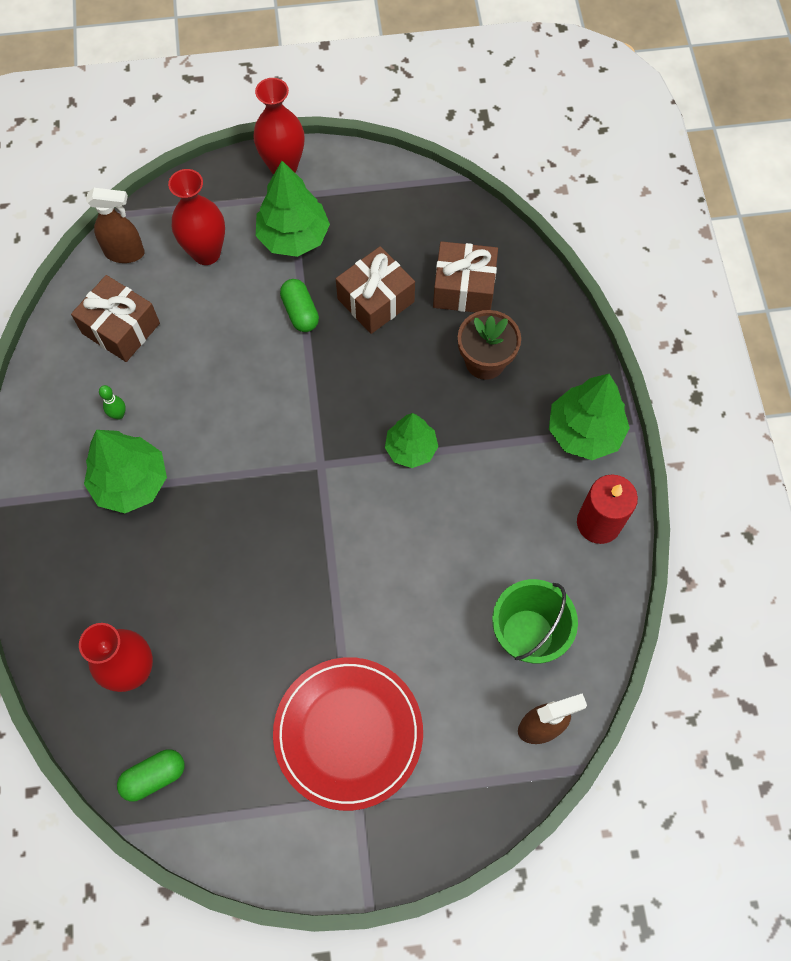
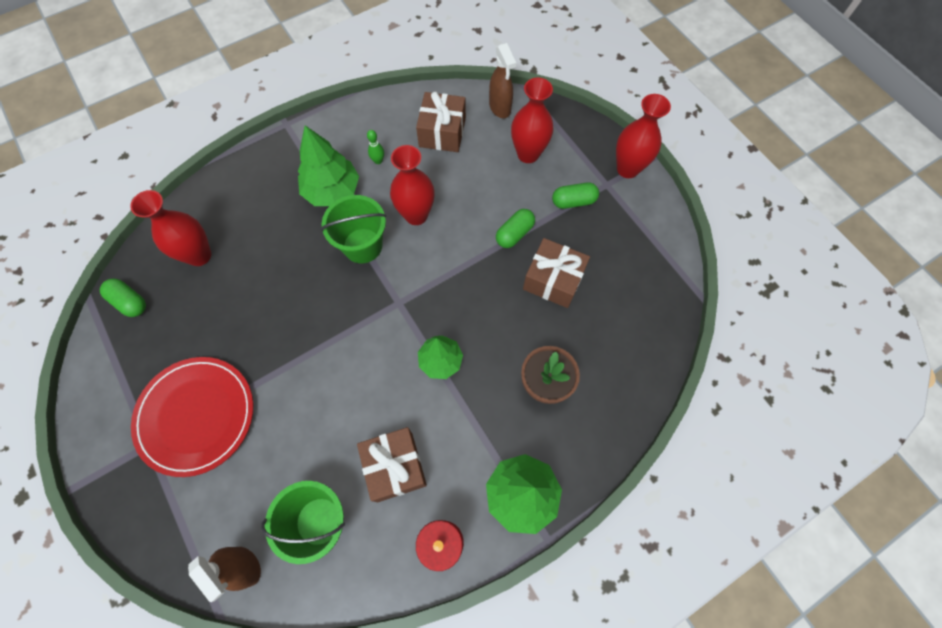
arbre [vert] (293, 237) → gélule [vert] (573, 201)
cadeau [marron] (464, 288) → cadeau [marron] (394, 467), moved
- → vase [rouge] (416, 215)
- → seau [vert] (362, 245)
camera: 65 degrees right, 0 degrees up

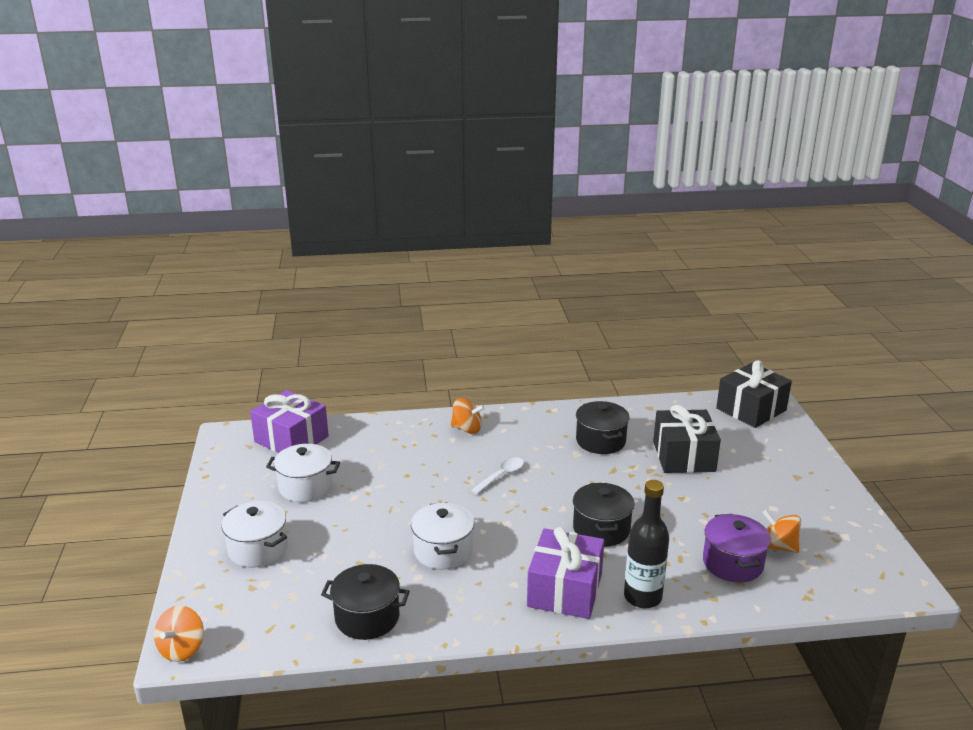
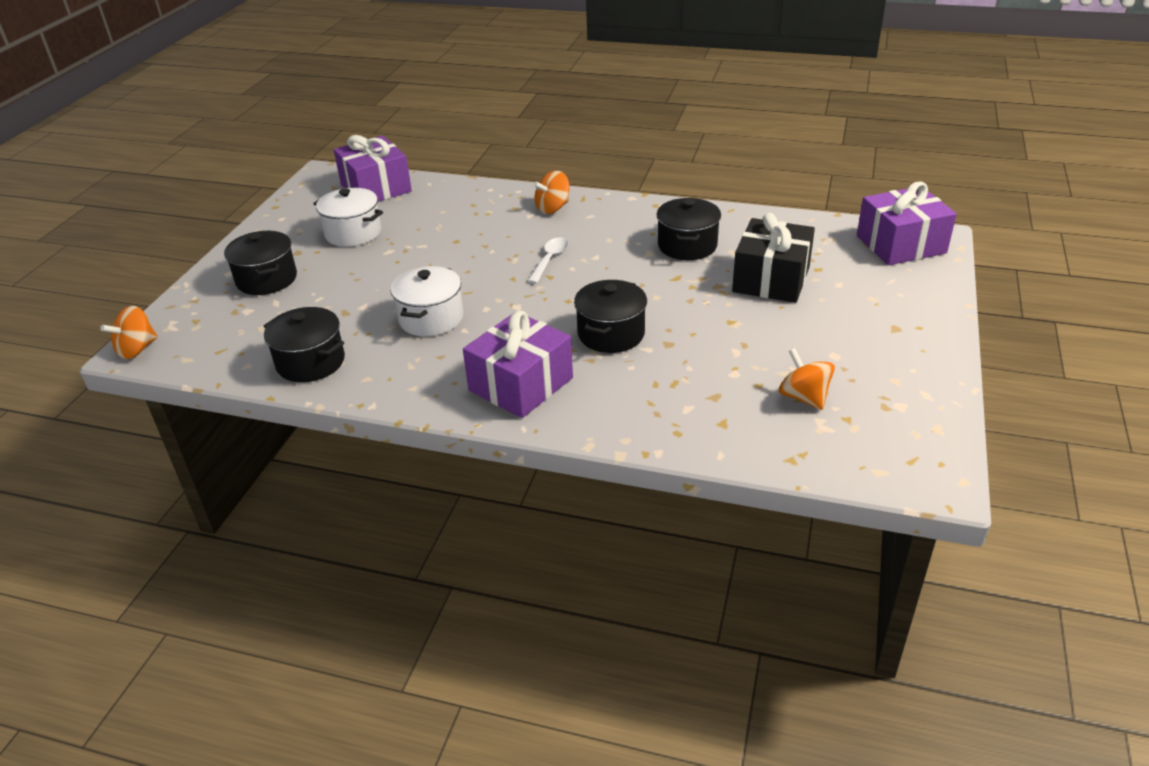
cadeau [noir] (751, 409) → cadeau [violet] (901, 244)
toupie [orange] (467, 429) → toupie [orange] (552, 208), 105 degrees clockwise
cuillère [blanc] (501, 476) → cuillère [blanc] (550, 260), 45 degrees counterclockwise
bouteille [noir] (642, 597) → -
marmite [blanc] (258, 549) → marmite [noir] (266, 279)
marmite [violet] (732, 563) → -
camera: 25 degrees right, 10 degrees up

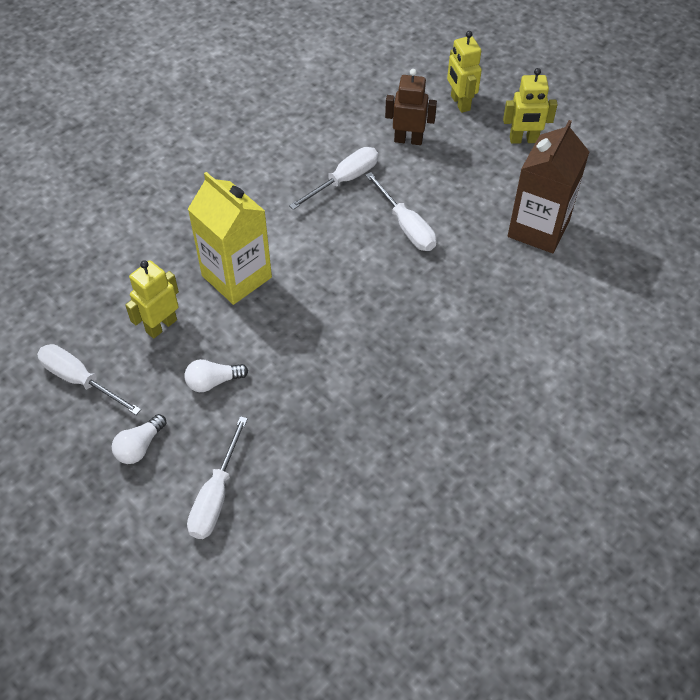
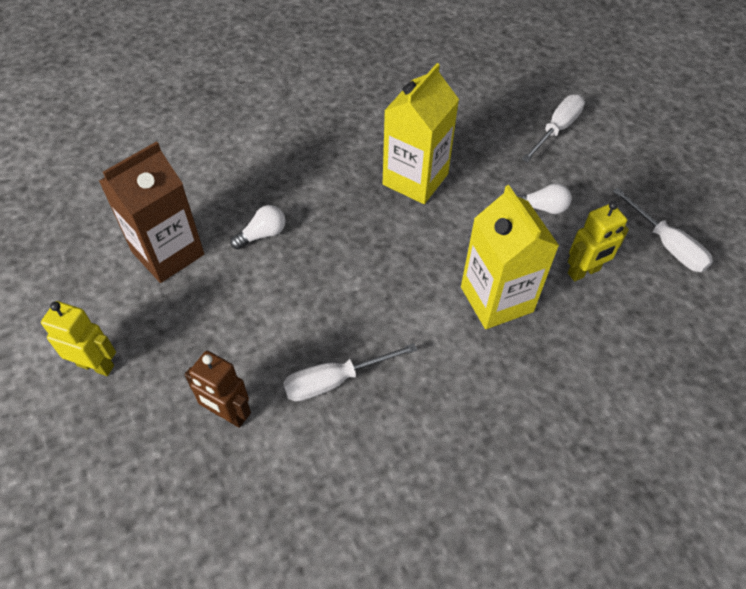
robot [jaune] (460, 103) → -
tournevis [blanc] (406, 226) → -
ampoule [blanc] (140, 446) → ampoule [blanc] (262, 234), moved
- → brique de lait [jaune] (415, 179)
camera: 160 degrees left, 0 degrees up

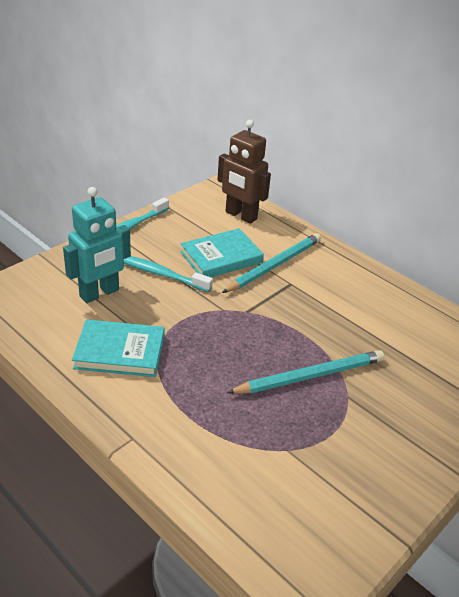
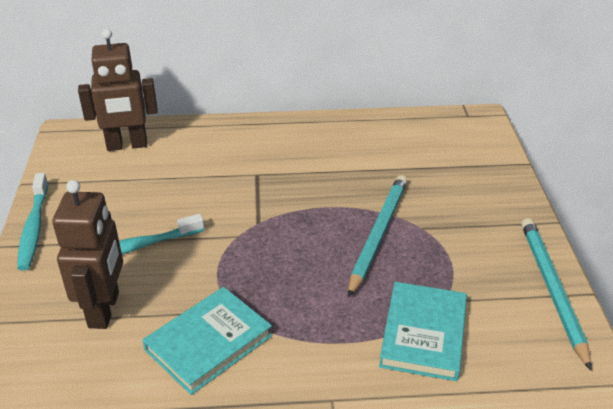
robot [turquoise] (99, 293) → robot [marron] (104, 310)
livre [turquoise] (221, 257) → livre [turquoise] (423, 334), moved
crayon [turquoise] (274, 265) → crayon [turquoise] (552, 289), moved
camera: 45 degrees left, 0 degrees up

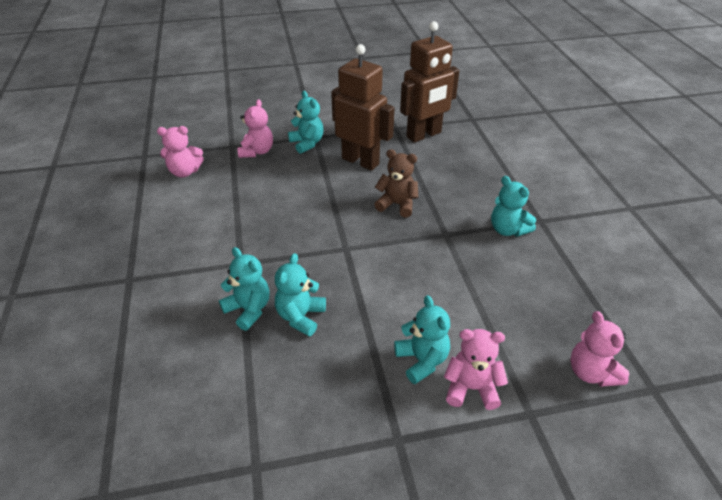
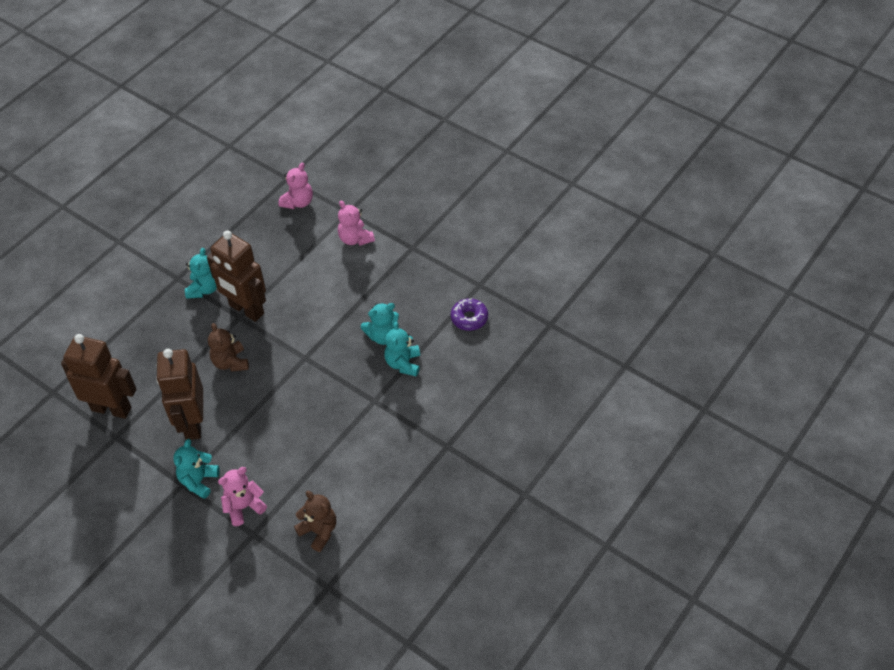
ours en peluche [rose] (185, 172) → ours en peluche [marron] (319, 531)
ours en peluche [turquoise] (422, 360) → -
- → robot [marron] (246, 310)
- → beignet [violet] (469, 318)
camera: 130 degrees left, 10 degrees up

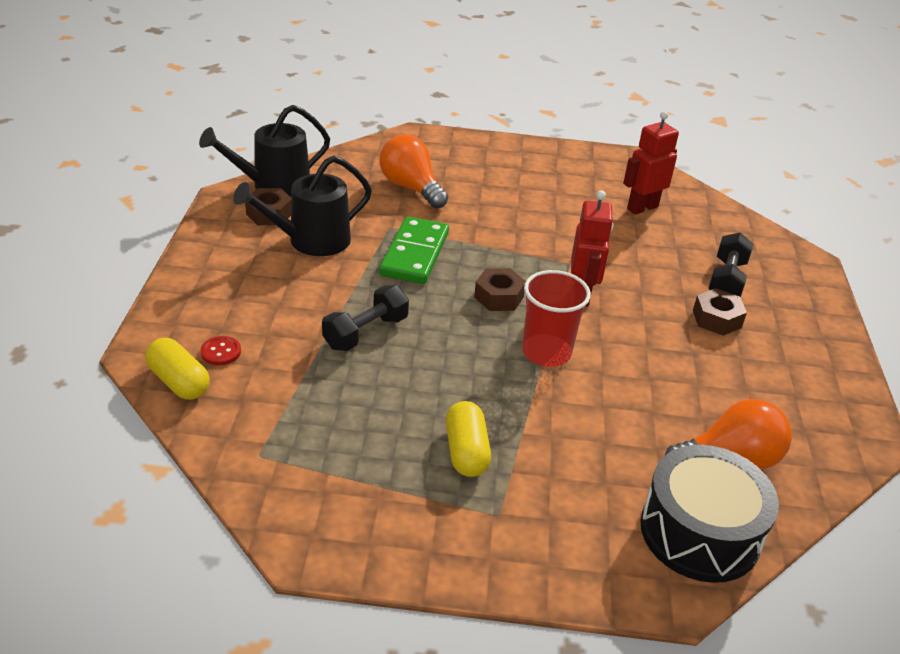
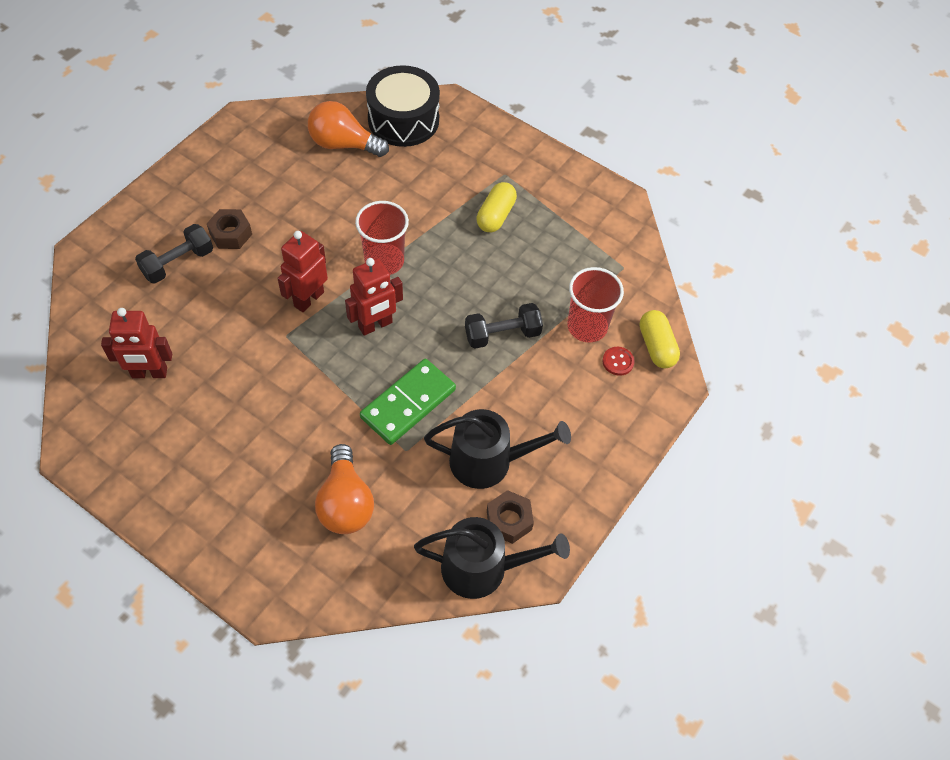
écrou [marron] (499, 297) → robot [rouge] (375, 325)
- → gobelet [rouge] (587, 326)
camera: 150 degrees left, 20 degrees up

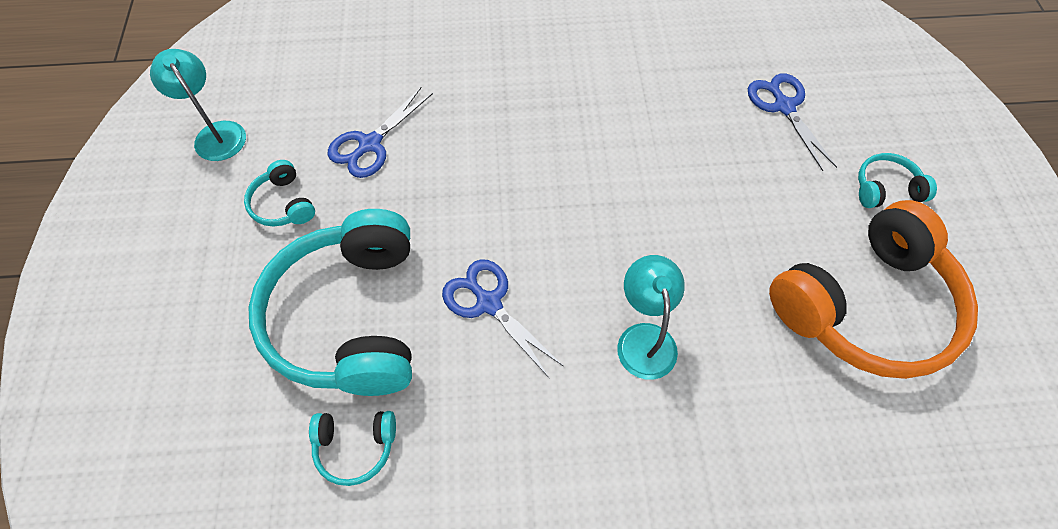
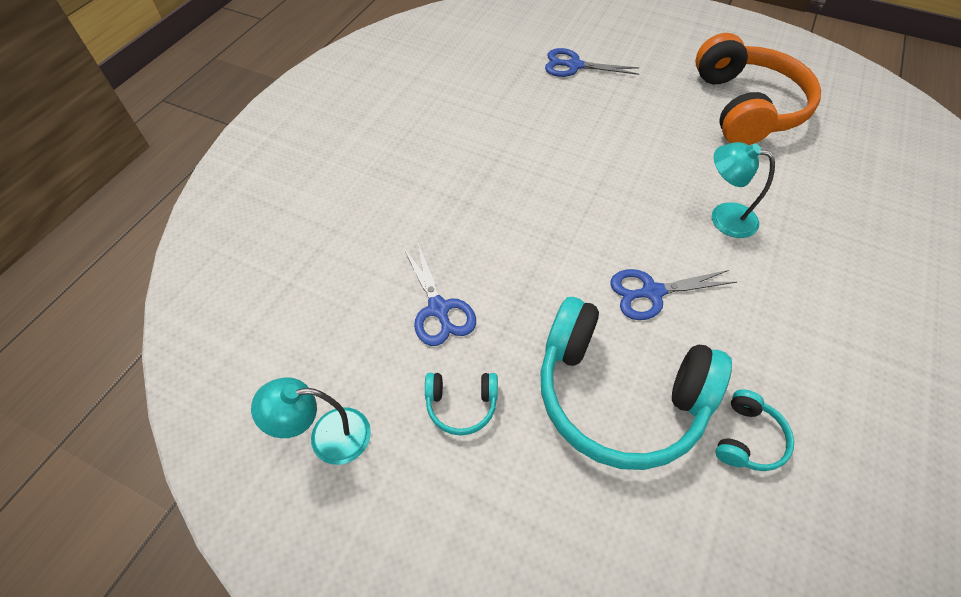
casque audio [turquoise] (886, 189) → -
camera: 60 degrees left, 5 degrees down

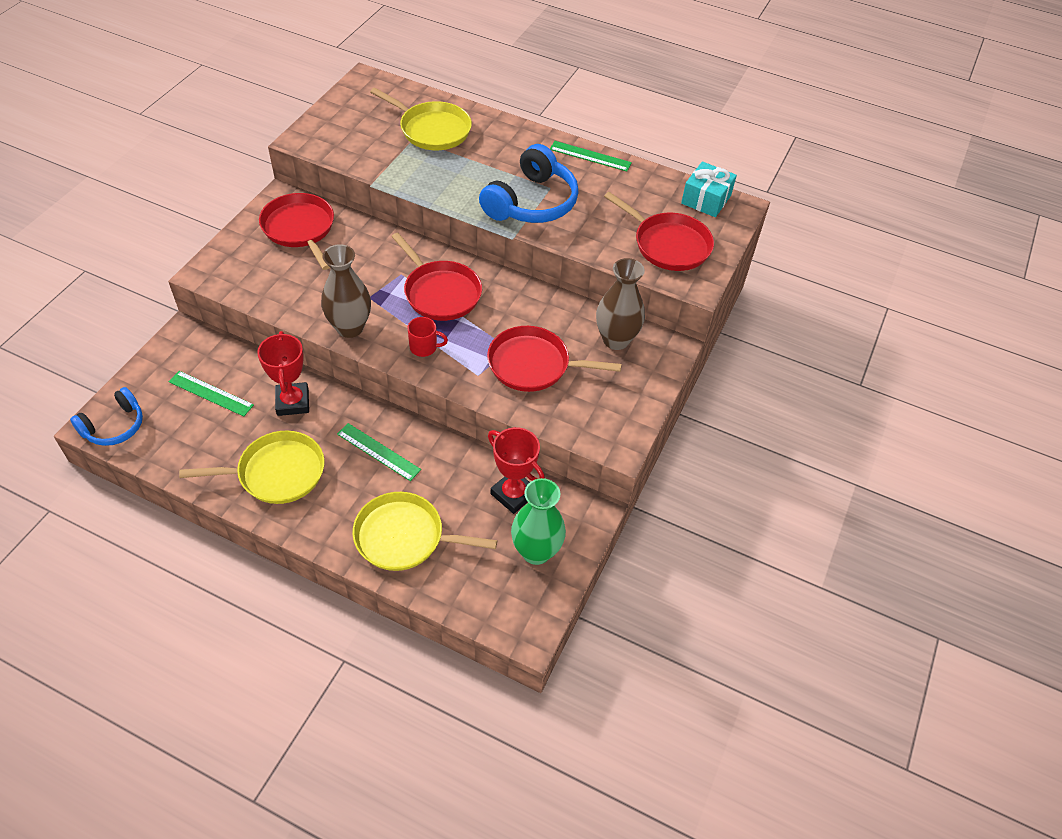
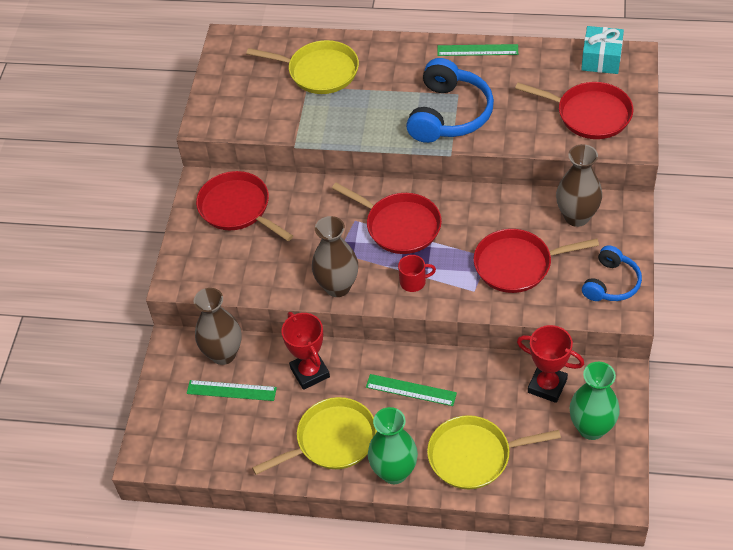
casque audio [bleu] (114, 426) → casque audio [bleu] (611, 283), moved
- → vase [marron] (223, 354)
- → vase [vert] (394, 472)
camera: 10 degrees left, 0 degrees up

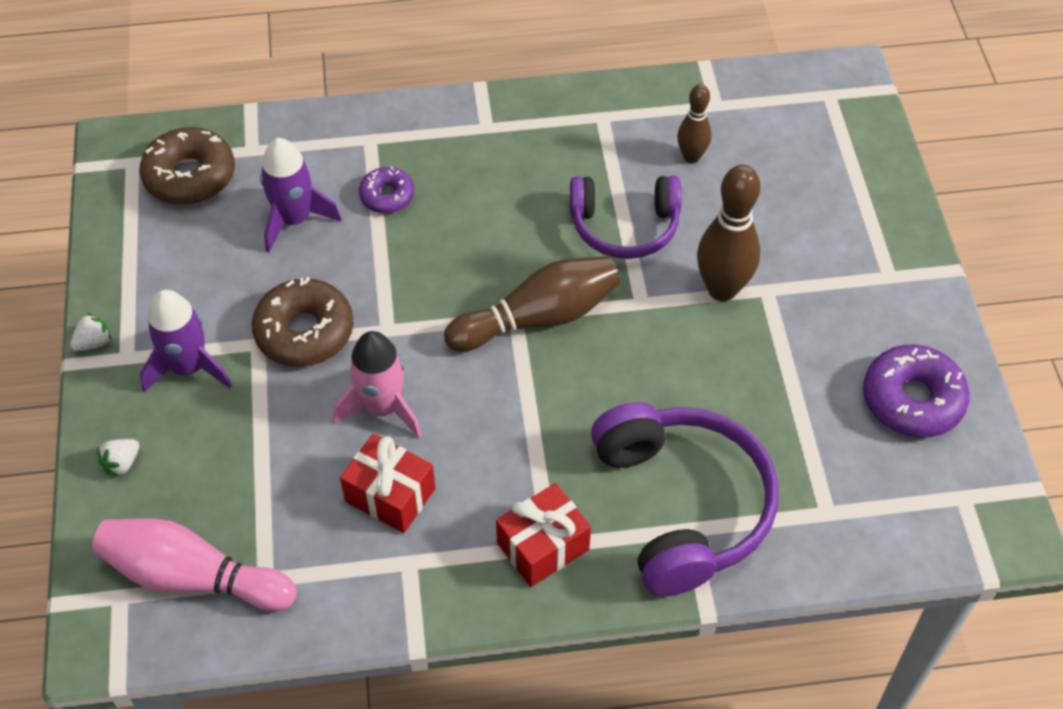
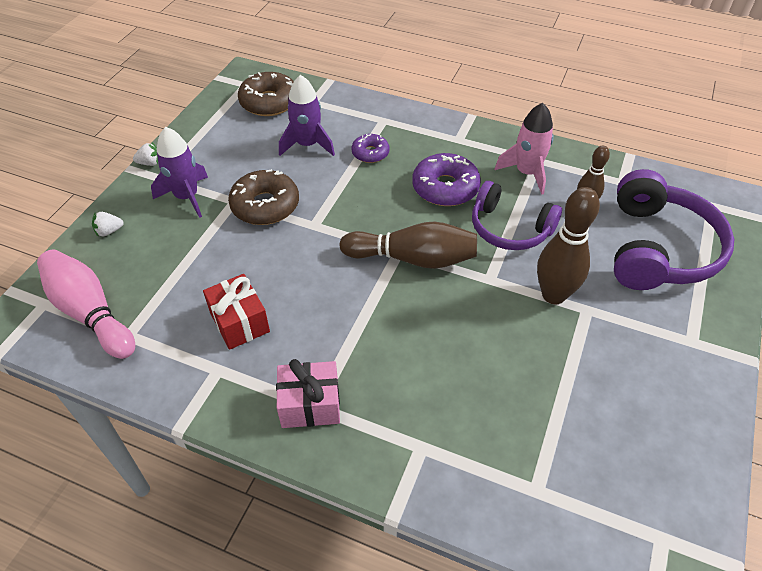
fusée [rose] (382, 407) → fusée [rose] (527, 173), moved
beignet [violet] (912, 400) → beignet [violet] (445, 188), moved
casque audio [violet] (681, 506) → casque audio [violet] (658, 248), moved
cadeau [rouge] (543, 546) → cadeau [rose] (310, 404)
camera: 30 degrees right, 5 degrees down

